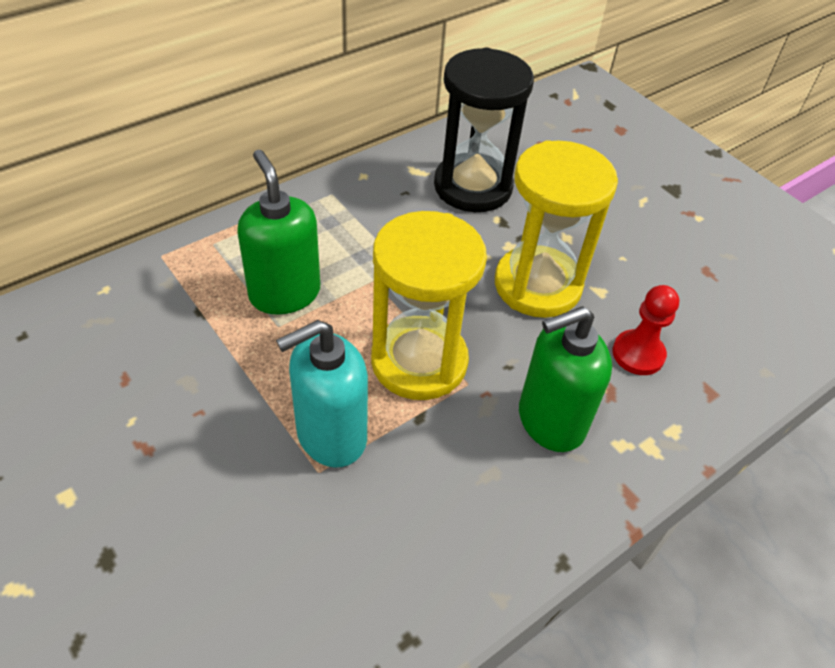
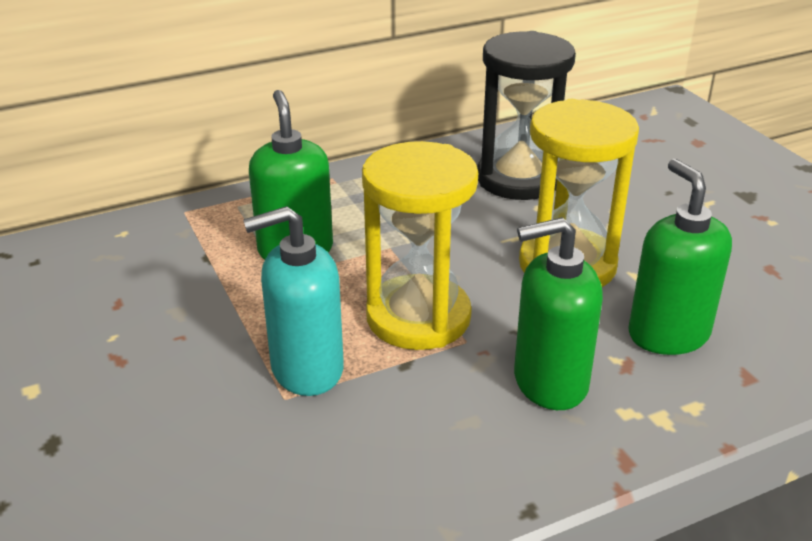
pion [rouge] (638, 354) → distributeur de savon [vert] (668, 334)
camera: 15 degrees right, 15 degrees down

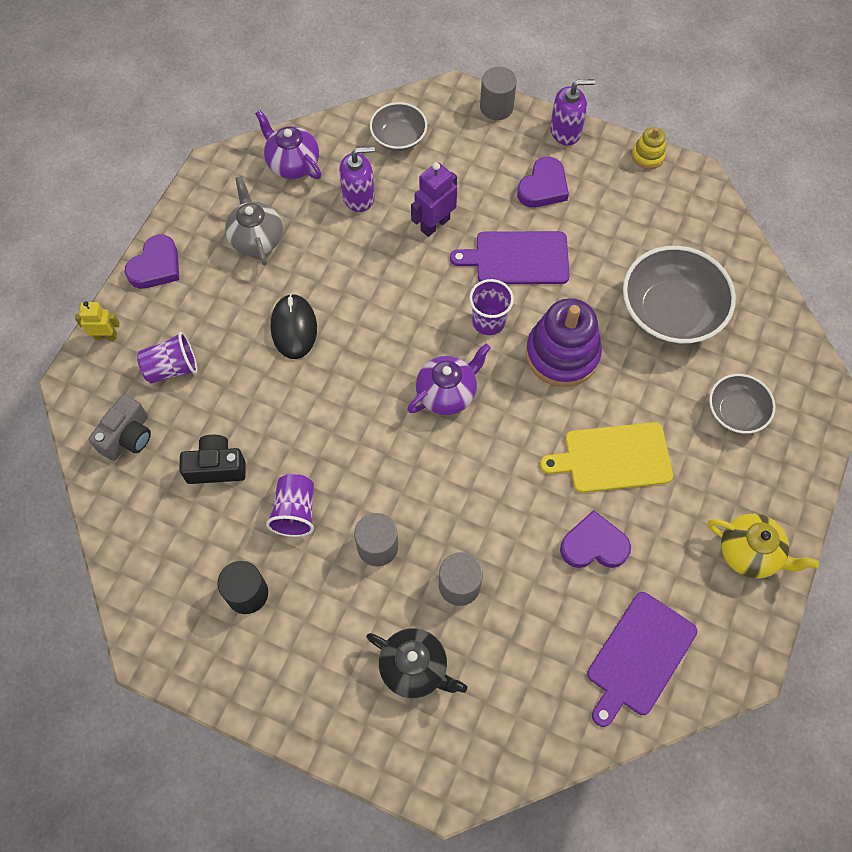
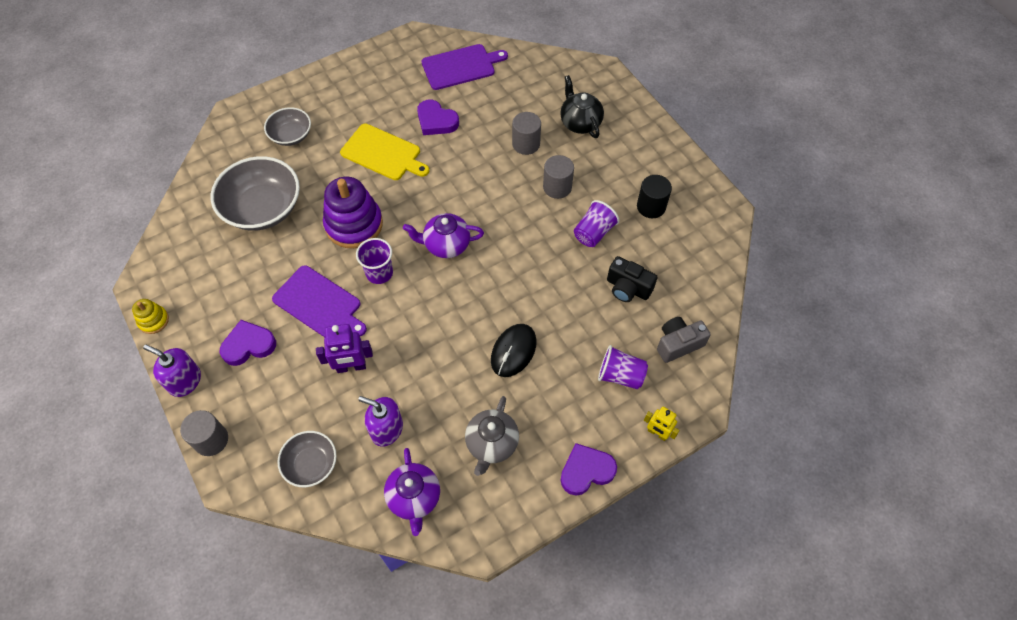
théière [jaune] (749, 553) → -
camera: 145 degrees left, 5 degrees down

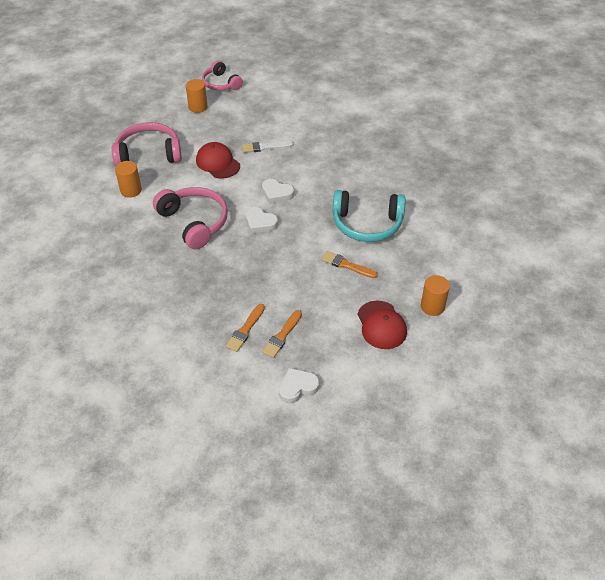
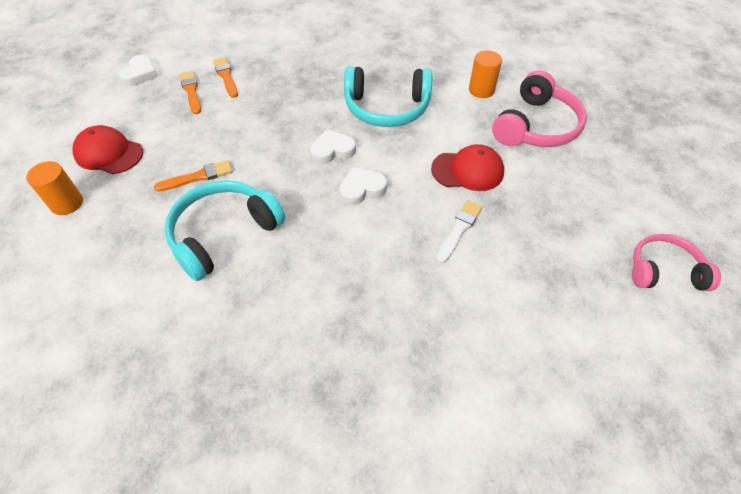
cylindre [orange] (198, 107) → -
casque audio [rose] (194, 222) → casque audio [turquoise] (387, 108)
camera: 130 degrees right, 5 degrees up

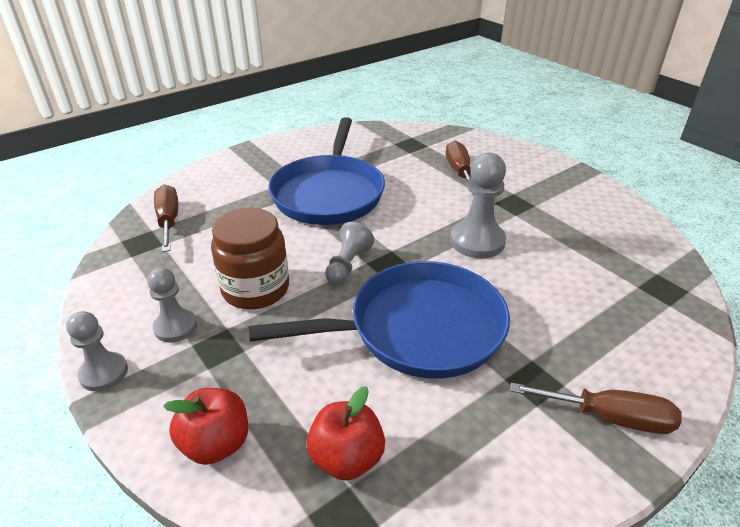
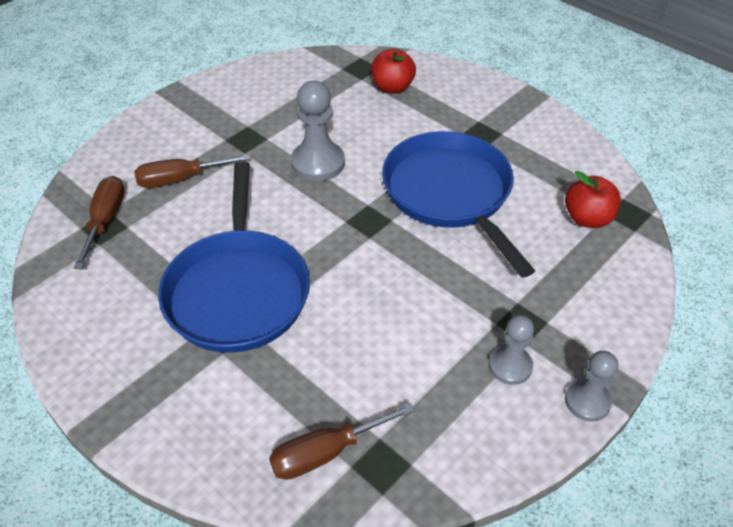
poêle [bleu] (329, 193) → poêle [bleu] (238, 290), 90 degrees clockwise
bocal [marron] (255, 289) → -
pion [gris] (347, 265) → -
tournevis [marron] (609, 417) → tournevis [marron] (105, 220), moved
pomme [rouge] (216, 443) → pomme [rouge] (392, 87), moved
camera: 100 degrees left, 10 degrees up

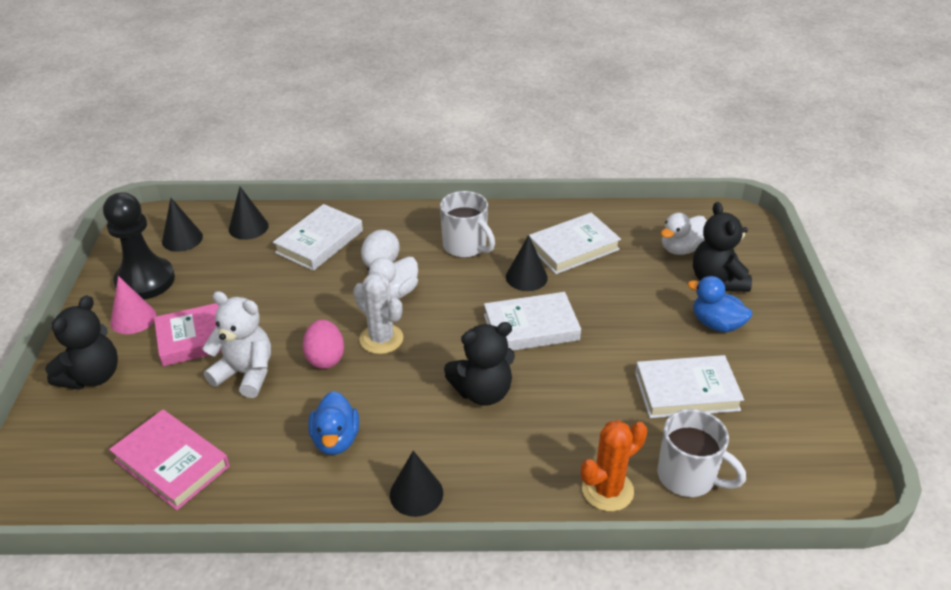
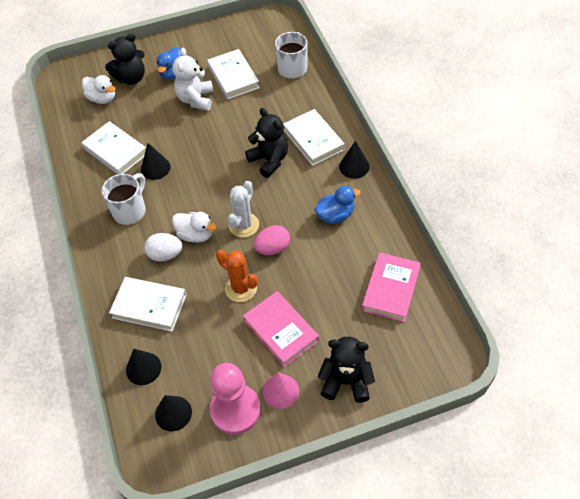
pion [noir] (145, 281) → pion [rose] (235, 410)
ours en peluche [blanc] (246, 374) → ours en peluche [blanc] (196, 99), moved
livre [blanc] (531, 327) → livre [blanc] (313, 140), moved
cactus [orange] (607, 490) → cactus [orange] (241, 288), moved
camera: 105 degrees left, 15 degrees up

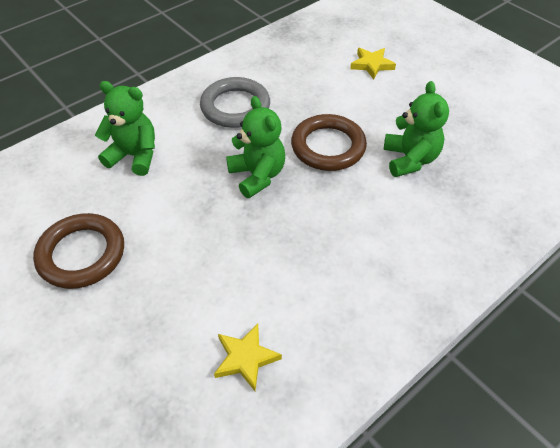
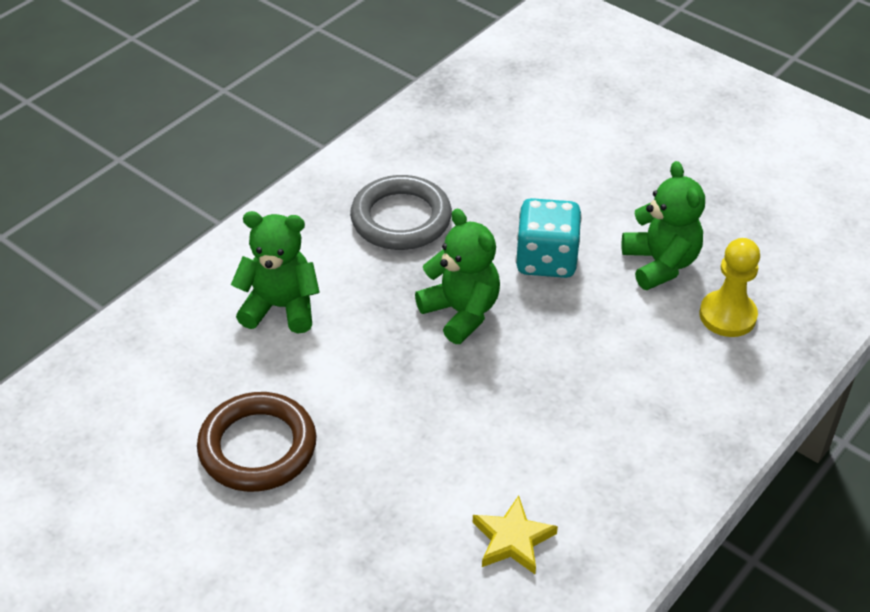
étoile [jaune] (372, 65) → -
anneau [marron] (328, 146) → dé [turquoise] (546, 260)
- → pion [jaune] (727, 315)
camera: 10 degrees left, 5 degrees down

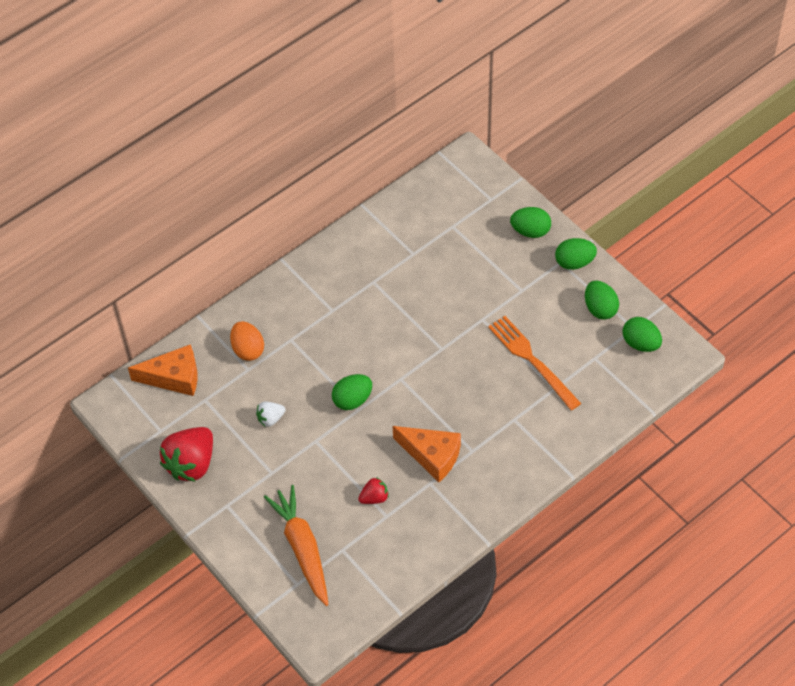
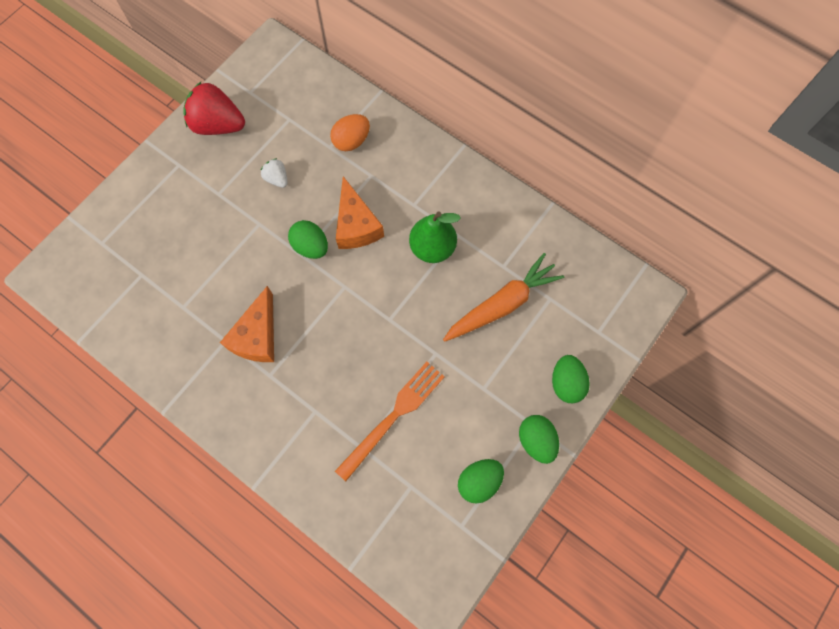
œuf [vert] (640, 343) → -
fromage [orange] (174, 377) → fromage [orange] (356, 225), moved
fraise [rouge] (374, 498) → -
carotte [orange] (302, 548) → carotte [orange] (502, 304), moved
- → poire [vert] (432, 248)
camera: 75 degrees right, 15 degrees up

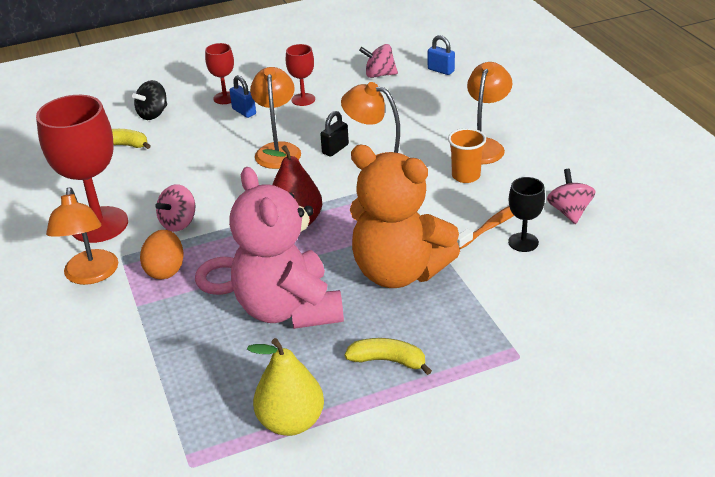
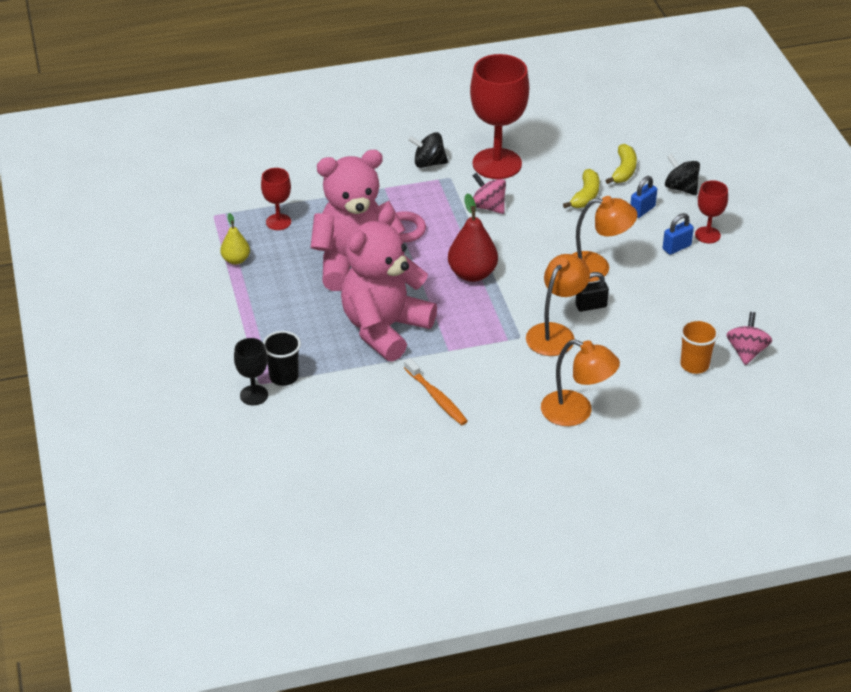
cadenas [bleu] (441, 70) → cadenas [bleu] (642, 210), moved
verre à pied [rouge] (303, 99) → verre à pied [rouge] (278, 222), moved
cadenas [noir] (335, 149) → cadenas [noir] (591, 306), 60 degrees counterclockwise
gobelet [orange] (466, 176) → gobelet [orange] (694, 365), moved
ours en peluche [orange] (399, 272) → ours en peluche [rose] (384, 329)
toupie [rose] (569, 212) → -
verre à pied [noir] (523, 242) → verre à pied [noir] (254, 395), moved
lampe [orange] (91, 275) → toupie [noir] (428, 163)
œuf [orange] (165, 270) → -
poire [jaune] (291, 422) → poire [jaune] (236, 260), x0.59
banane [jaune] (388, 361) → banane [jaune] (585, 196), moved
- → gobelet [noir] (284, 377)
camera: 95 degrees right, 5 degrees up

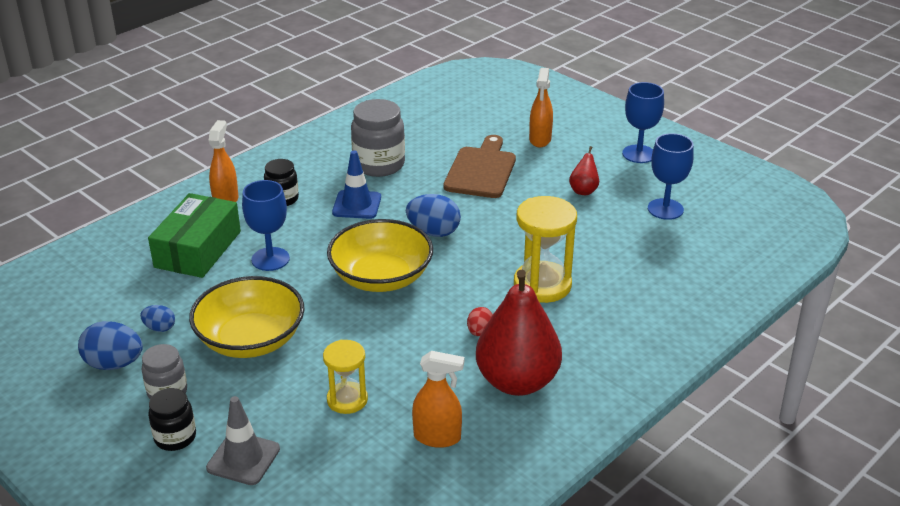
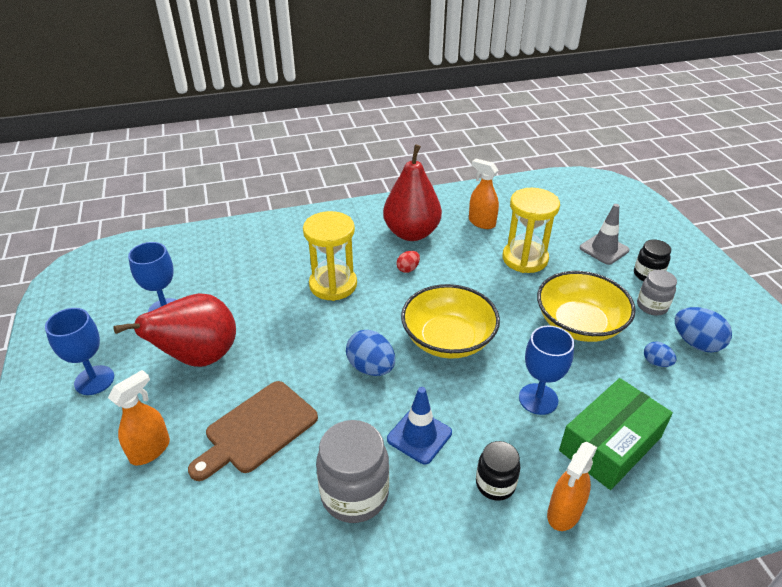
poire [rouge] (583, 190) → poire [rouge] (199, 358), x2.28
sablier [jaune] (347, 400) → sablier [jaune] (525, 259), x1.60
camera: 150 degrees left, 5 degrees up

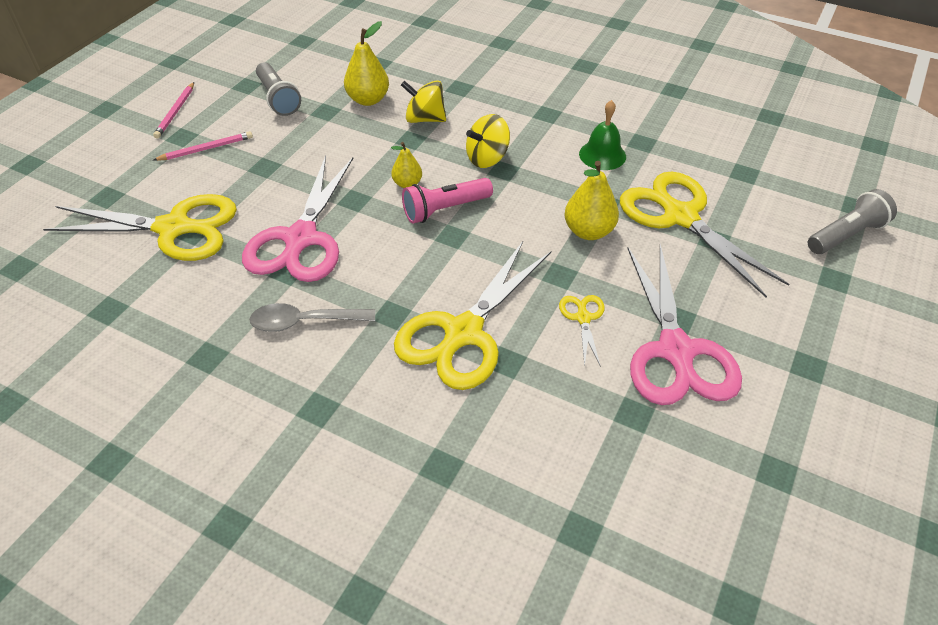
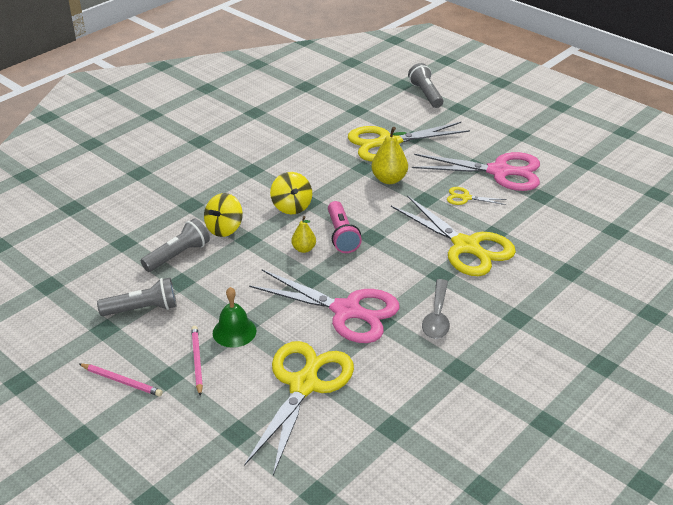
poire [jaune] (368, 100) → lampe de poche [gris] (178, 255)
cloche [vert] (602, 155) → cloche [vert] (234, 331), moved
camera: 75 degrees left, 10 degrees down

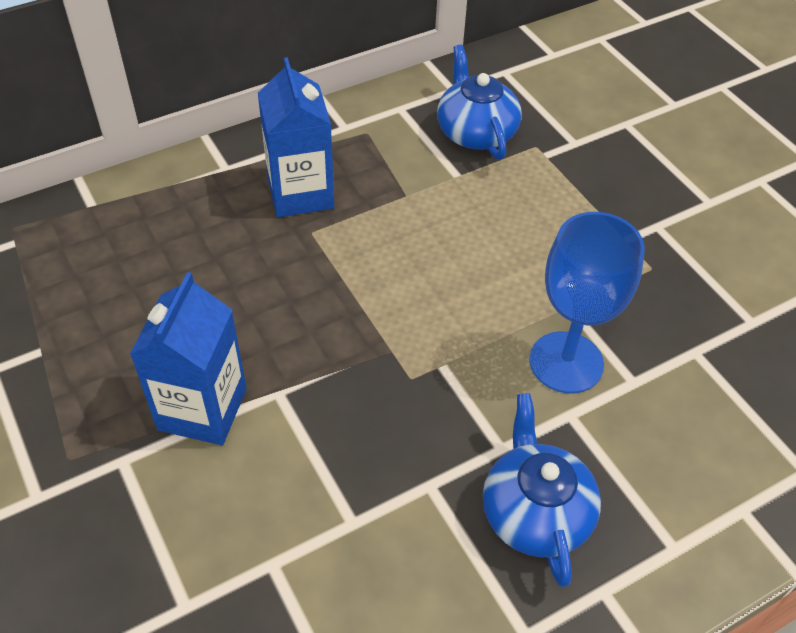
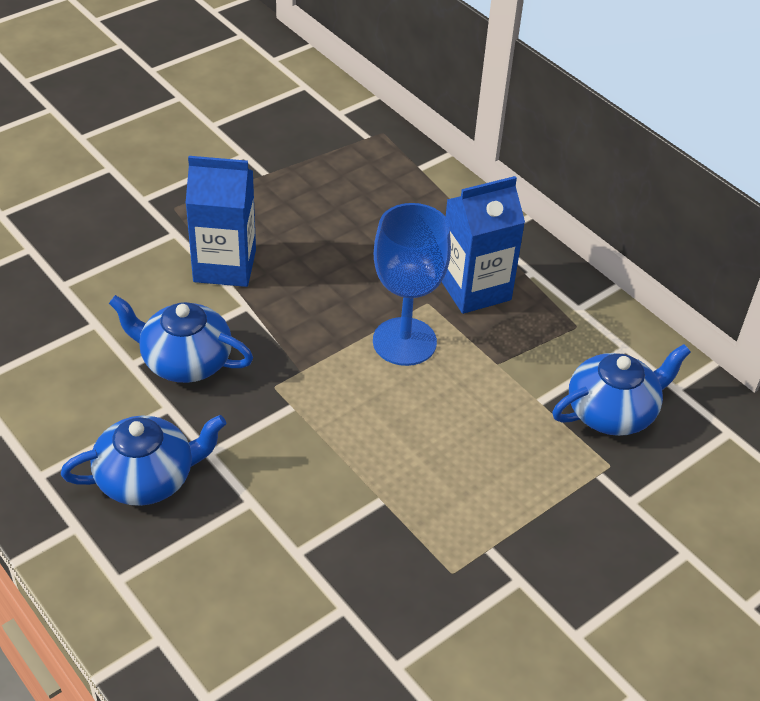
verre à pied [bleu] (566, 362) → verre à pied [bleu] (404, 341), moved
- → théière [bleu] (185, 361)
camera: 80 degrees right, 5 degrees down

